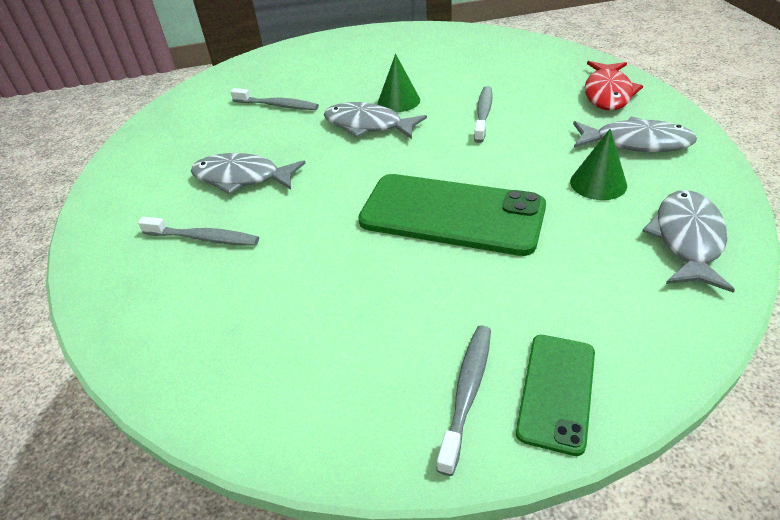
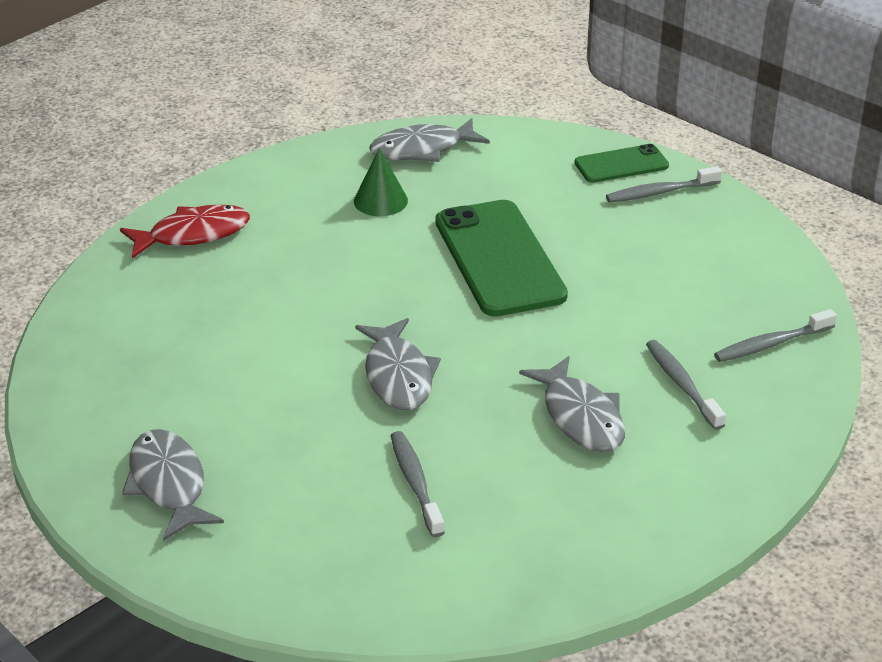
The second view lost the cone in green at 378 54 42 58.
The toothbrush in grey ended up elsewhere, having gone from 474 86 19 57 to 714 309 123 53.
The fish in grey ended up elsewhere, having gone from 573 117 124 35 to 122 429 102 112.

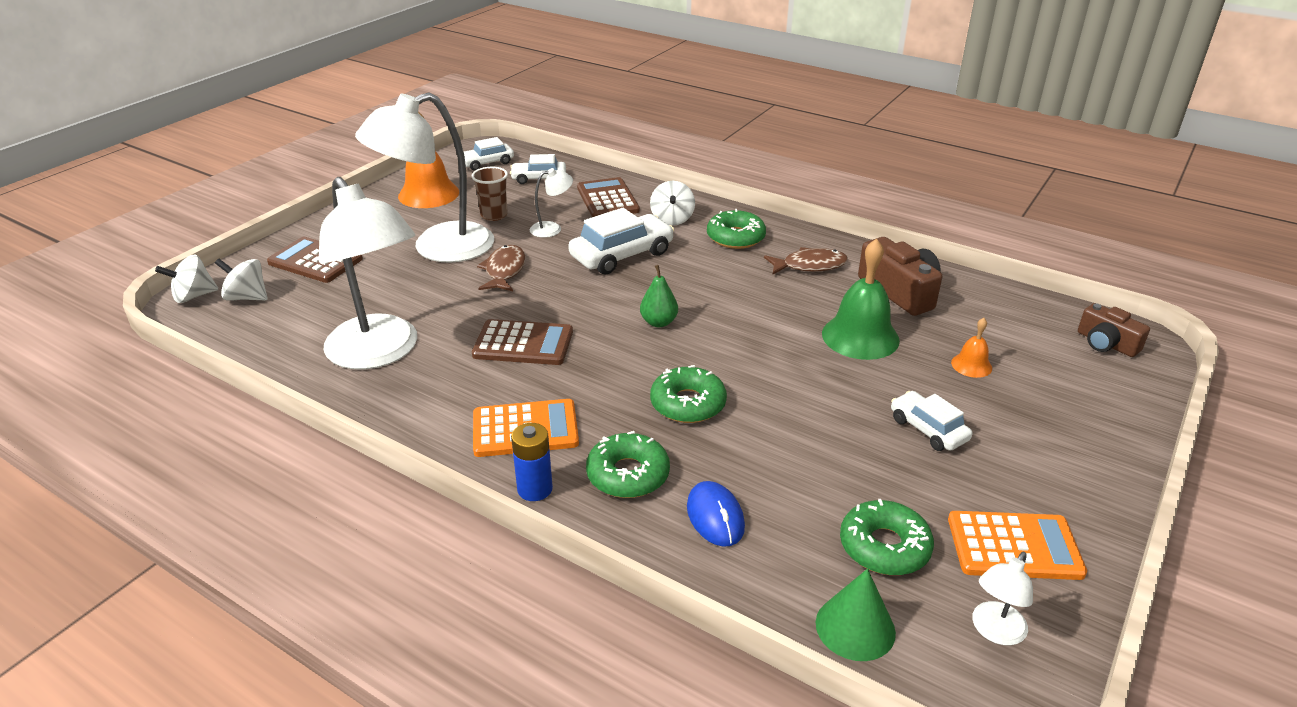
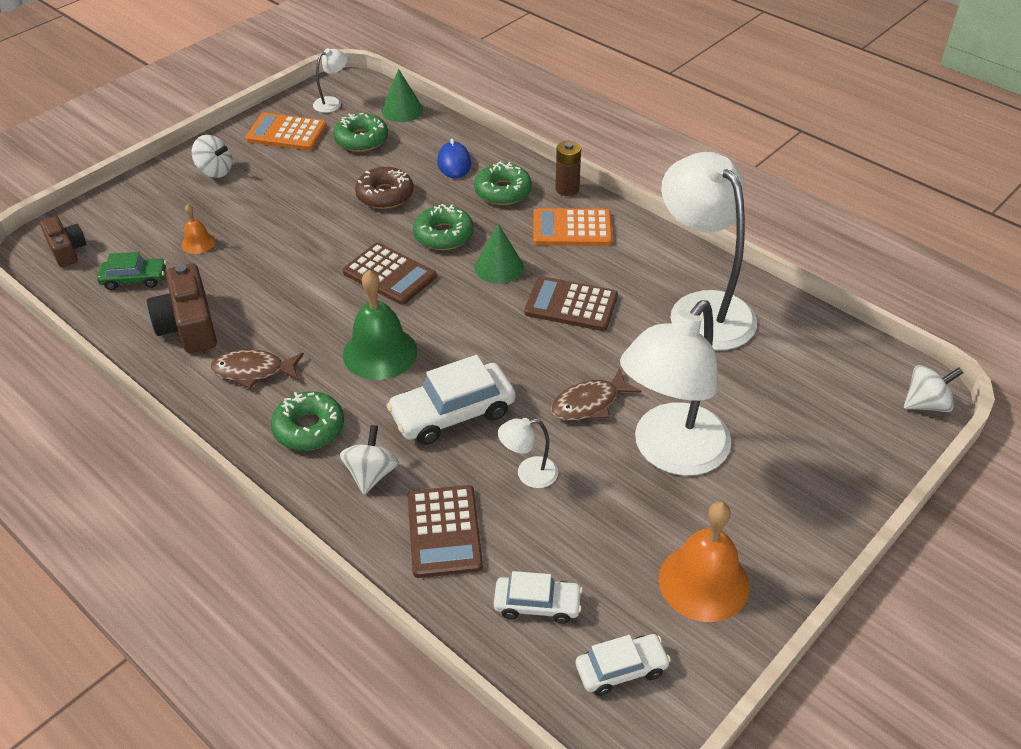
The second view lost the cup in brown at 471 167 37 54.
The second view lost the pear in green at 640 265 38 62.
The second view lost the car in white at 891 391 81 60.
The second view gained the car in green at 97 252 69 38.
The second view gained the donut in brown at 355 167 58 42.
The second view gained the cone in green at 474 224 50 60.
The spinning top in white ended up elsewhere, having gone from 215 259 53 42 to 192 135 40 43.
The calculator in brown ended up elsewhere, having gone from 267 237 96 46 to 343 243 94 62.
The bell in green ended up elsewhere, having gone from 822 238 78 122 to 343 270 75 110.
What was the battery in blue at 511 423 42 78 turned into the battery in brown at 555 141 26 55.
The lamp in white at 355 93 139 170 ended up facing another way, 150 degrees clockwise from before.
The fish in brown at 477 245 49 46 ended up facing another way, 45 degrees clockwise from before.

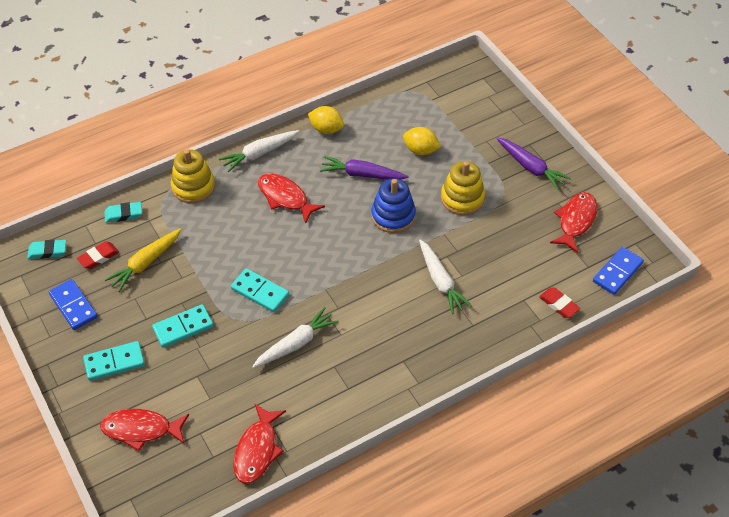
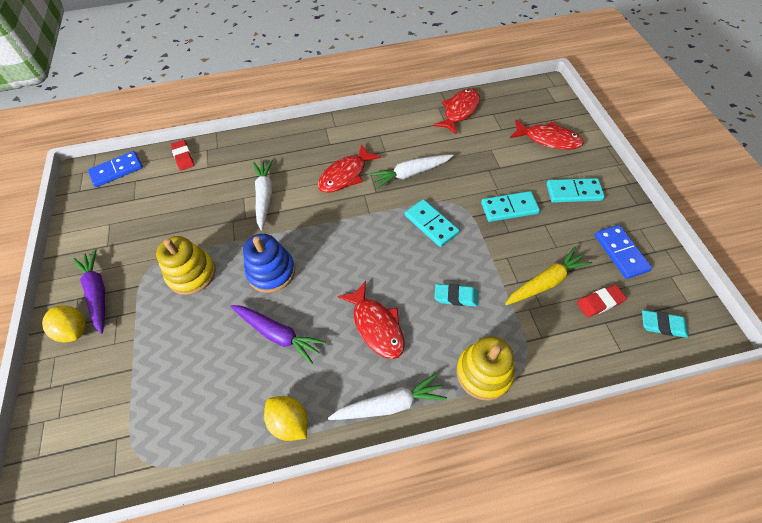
The eraser in turquoise ended up elsewhere, having gone from 104 202 38 21 to 435 284 43 23.
The lemon in yellow ended up elsewhere, having gone from 403 127 38 28 to 42 305 43 37.
The fish in red ended up elsewhere, having gone from 550 192 47 61 to 318 144 63 49.

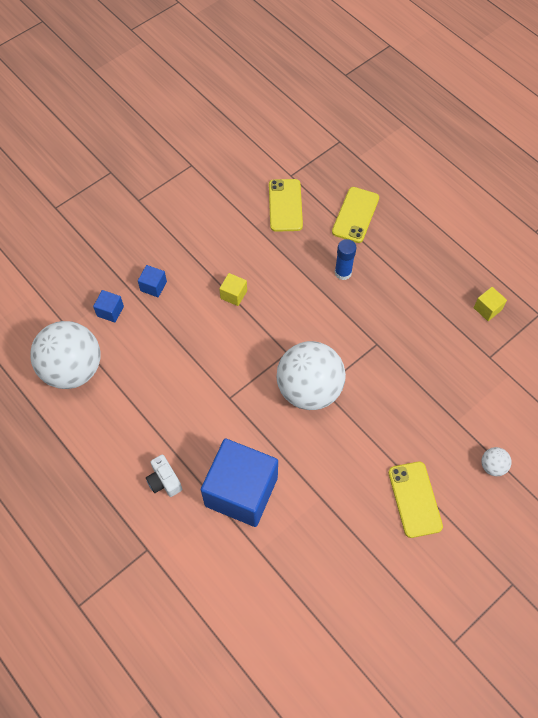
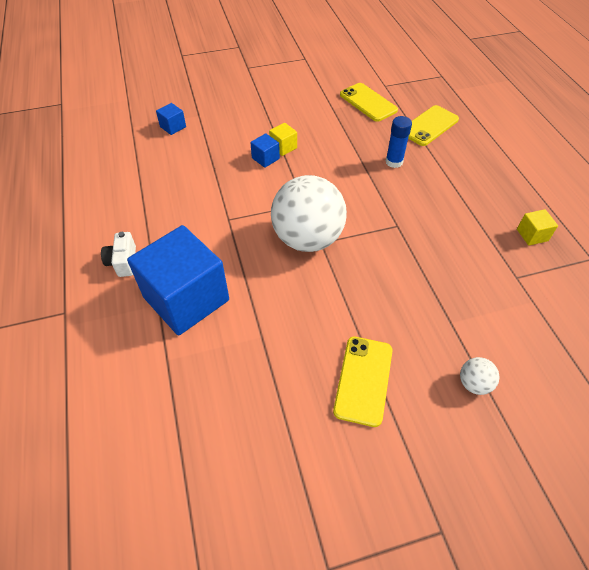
The second view lost the ball in white at 30 321 71 68.
The cube in blue ended up elsewhere, having gone from 138 265 29 32 to 250 133 30 35.
The phone in yellow at 269 179 34 53 ended up facing another way, 60 degrees counterclockwise from before.

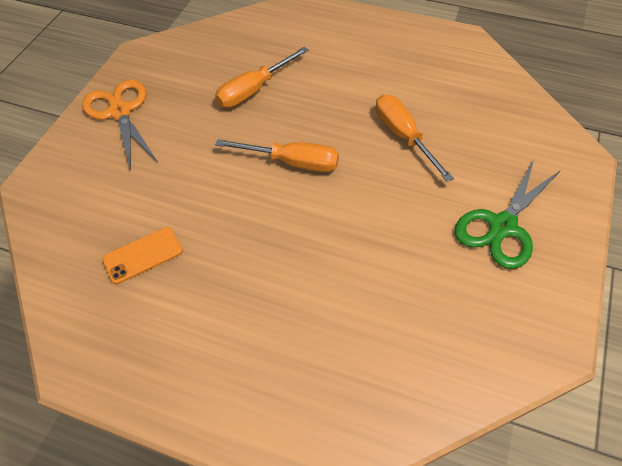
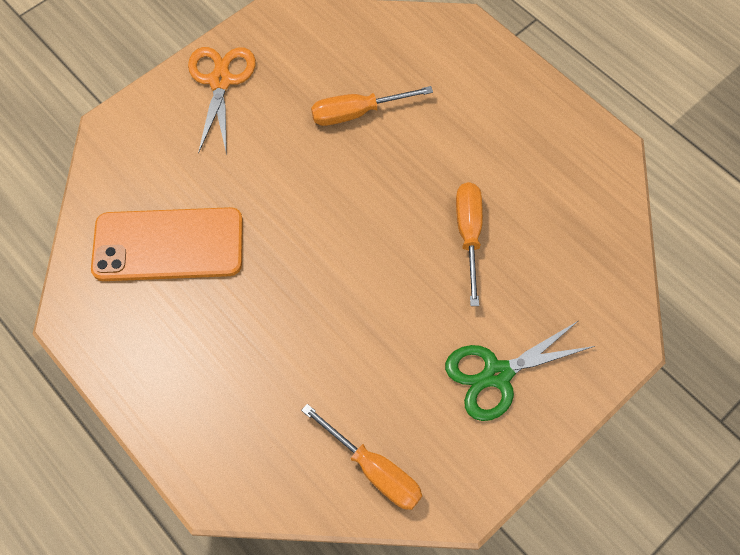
The screwdriver in orange ended up elsewhere, having gone from 215 139 124 33 to 301 404 121 106.
The size of the phone in orange at 102 227 81 57 changed by a factor of 2.07.

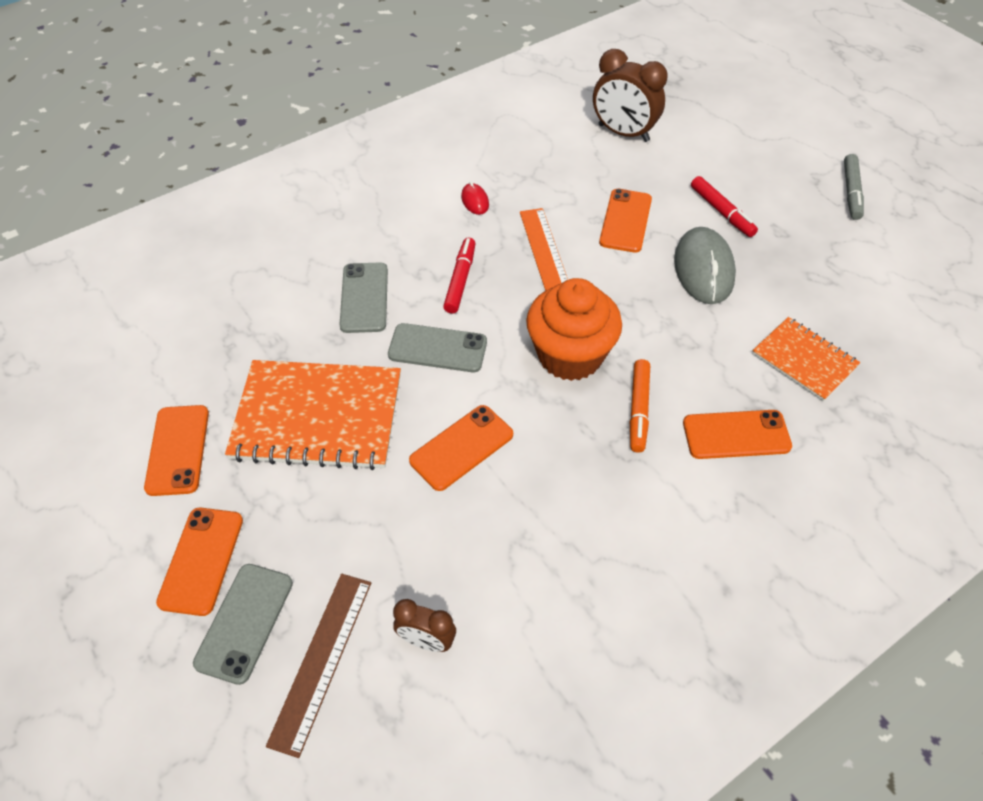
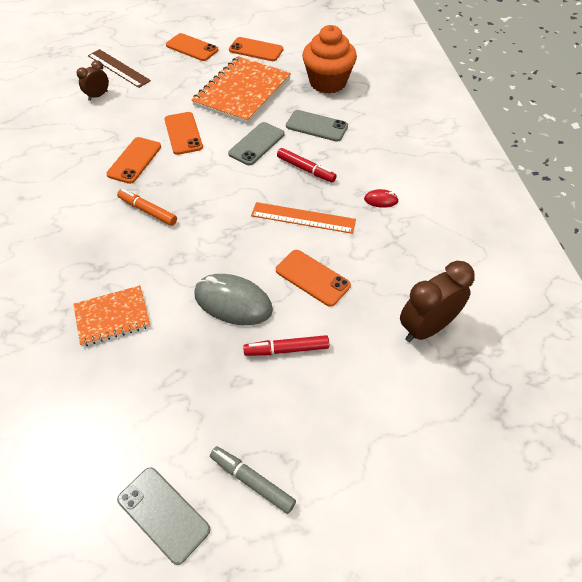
The phone in grey ended up elsewhere, having gone from 193 564 100 121 to 117 467 93 98.
The cupcake in orange ended up elsewhere, having gone from 526 278 96 103 to 302 25 55 69.
The phone in orange ended up elsewhere, having gone from 683 410 109 49 to 106 137 55 47.

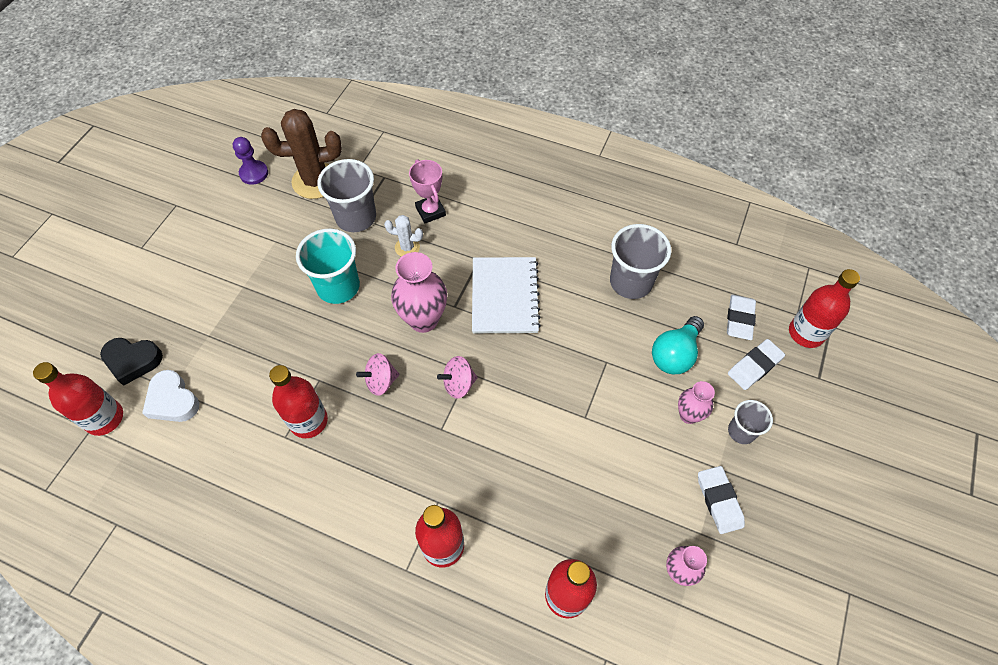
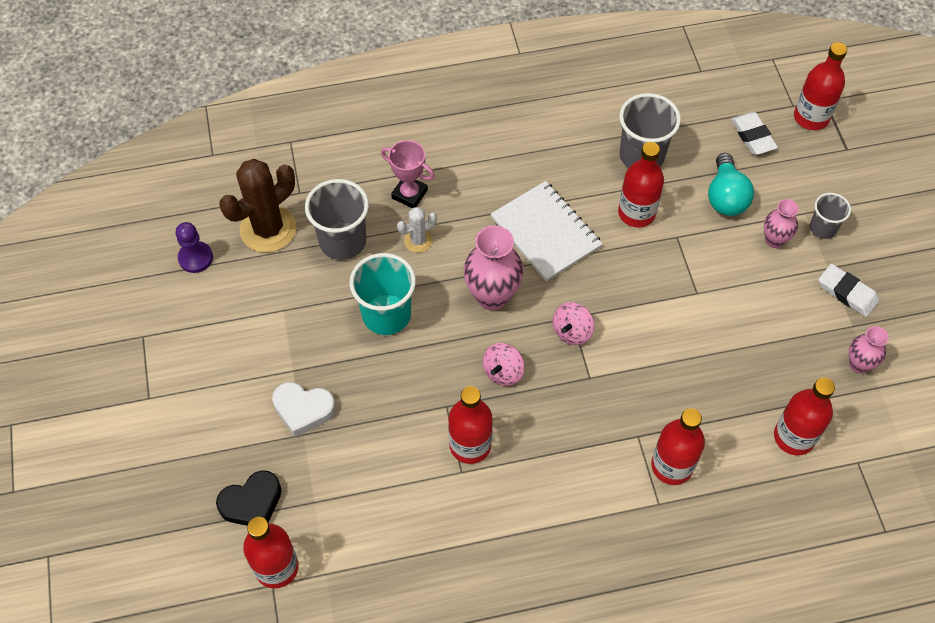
The second view lost the eraser in white at 728 339 57 51.
The second view gained the bottle in red at 618 142 46 85.
The heart in white ended up elsewhere, having gone from 142 370 57 52 to 272 382 64 55.

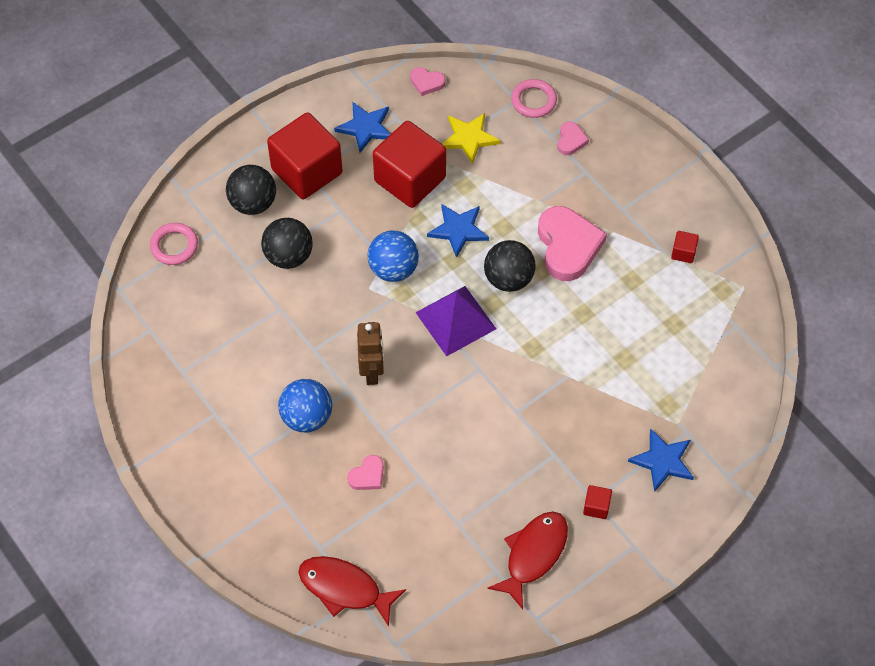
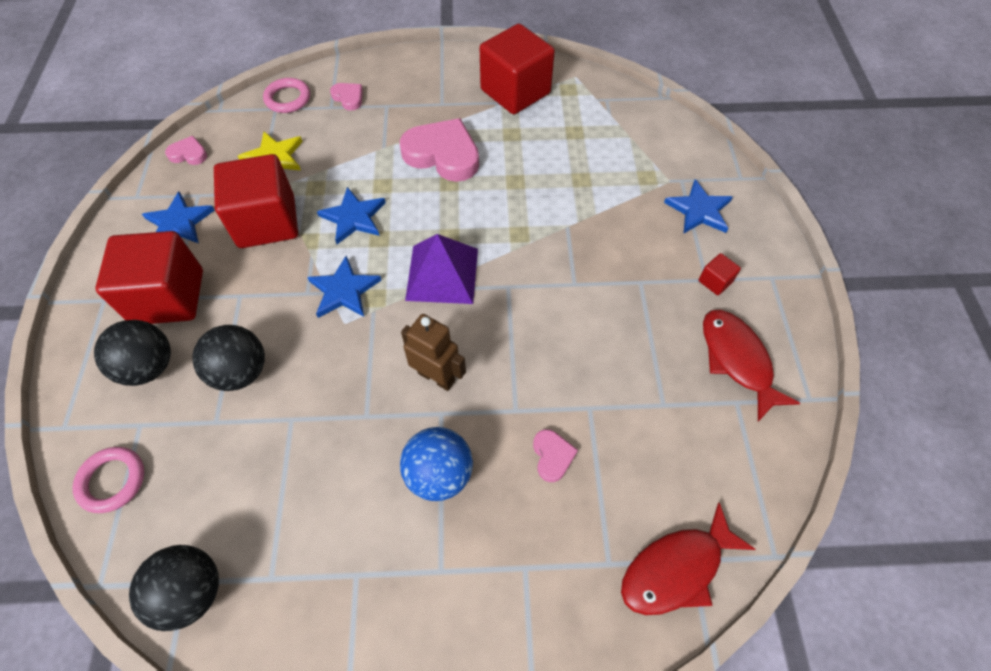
The ball in black ended up elsewhere, having gone from 484 240 52 52 to 129 545 90 86.
Where the ball in blue stood at 367 231 52 51, the star in blue came to stand at 307 255 74 63.
The heart in pink at 410 67 35 29 ended up facing another way, 135 degrees counterclockwise from before.
The size of the cube in red at 671 231 28 32 changed by a factor of 2.47.

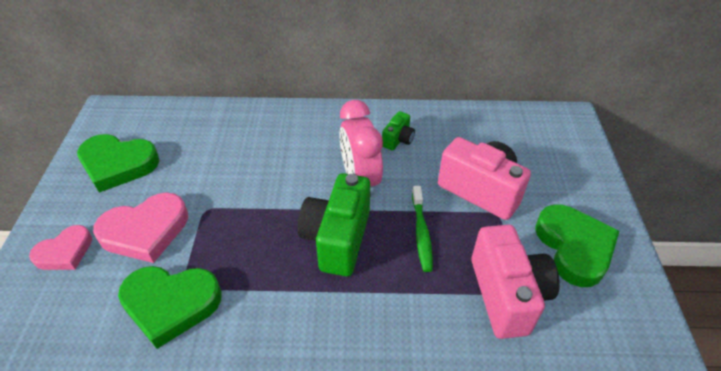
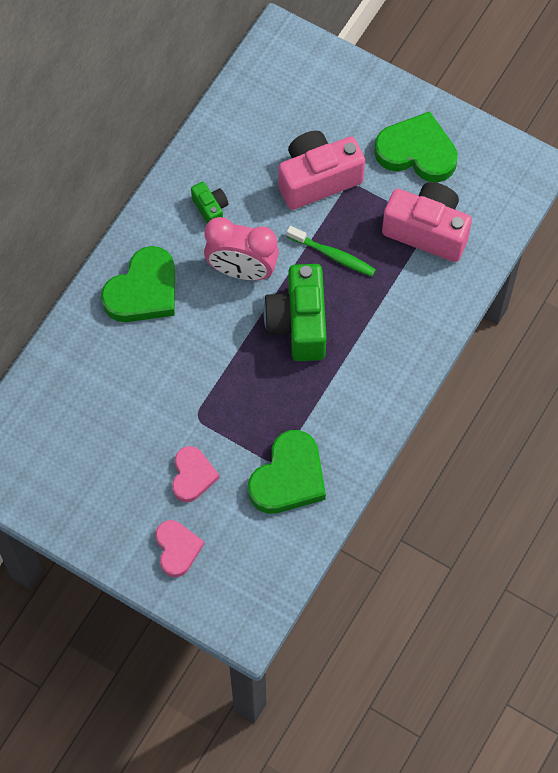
The heart in green ended up elsewhere, having gone from 77 134 83 59 to 101 246 74 76.
The camera in green at 298 173 72 103 ended up facing another way, 45 degrees clockwise from before.
The size of the heart in pink at 93 192 95 71 changed by a factor of 0.62.

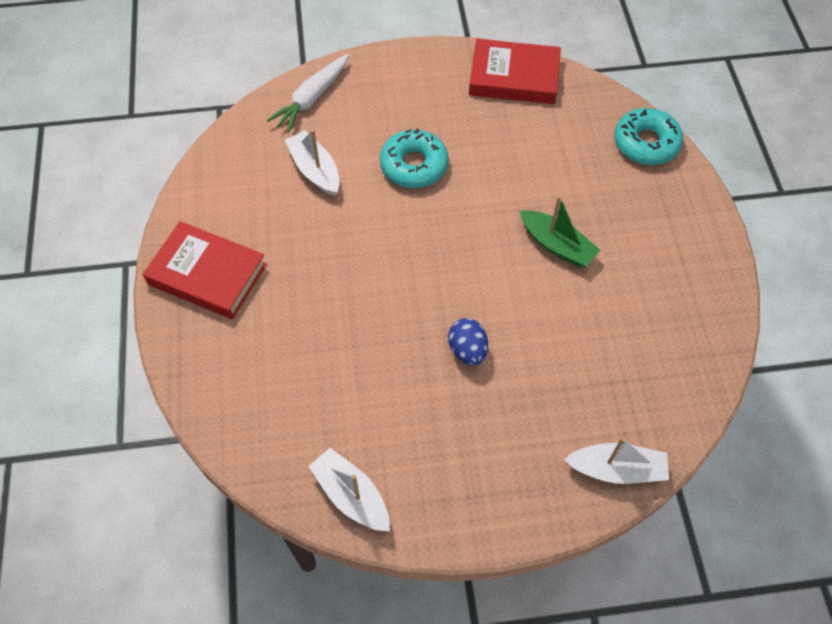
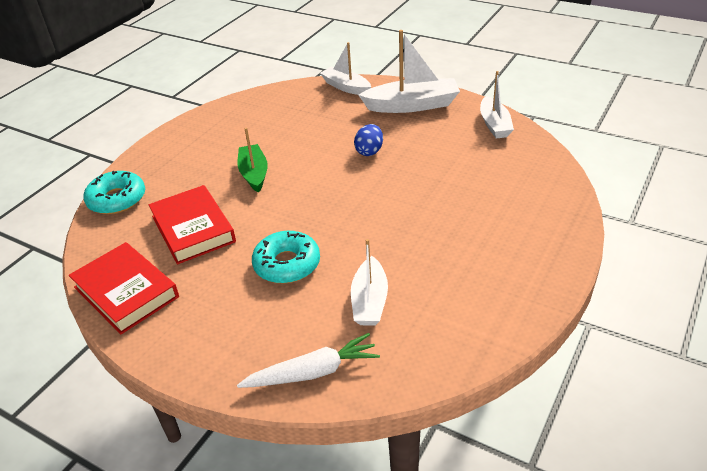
The second view gained the boat in white at 359 30 101 83.
The book in red ended up elsewhere, having gone from 143 221 124 98 to 149 185 87 79.

